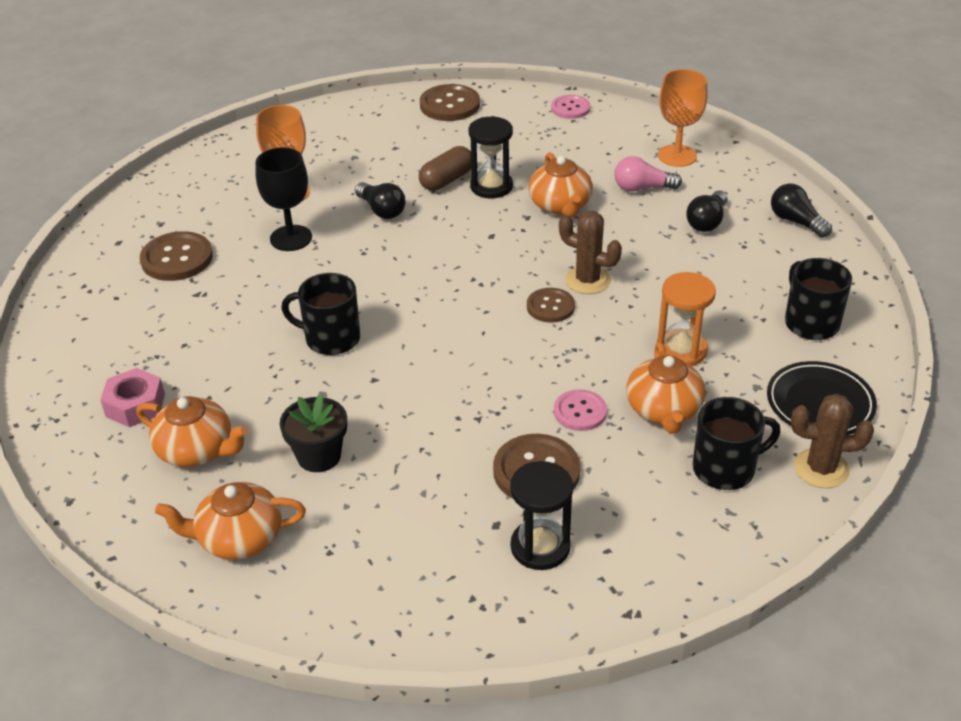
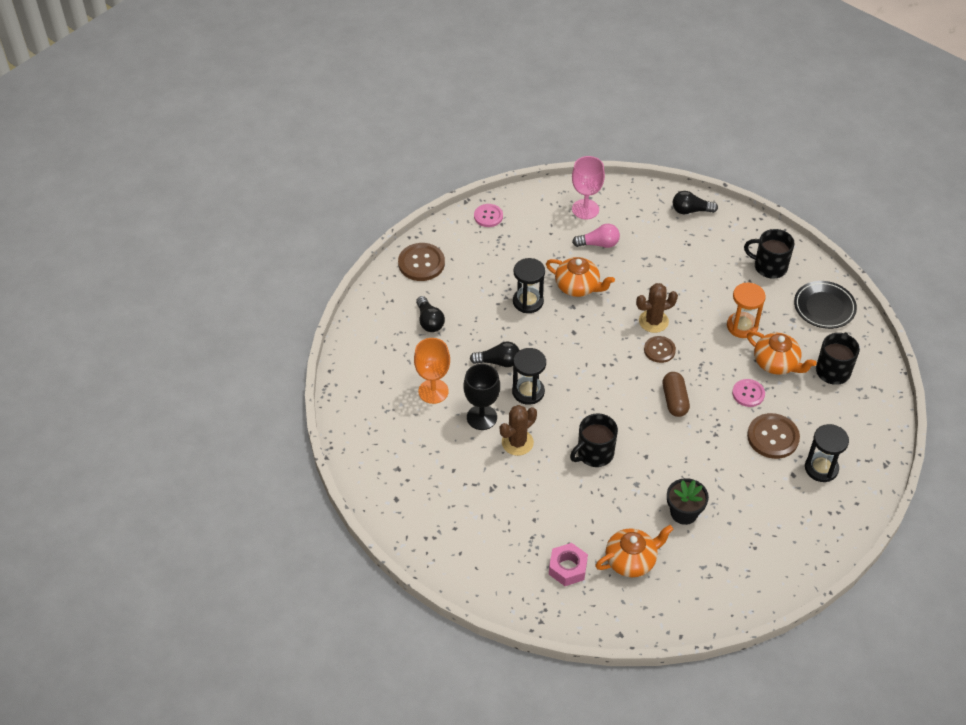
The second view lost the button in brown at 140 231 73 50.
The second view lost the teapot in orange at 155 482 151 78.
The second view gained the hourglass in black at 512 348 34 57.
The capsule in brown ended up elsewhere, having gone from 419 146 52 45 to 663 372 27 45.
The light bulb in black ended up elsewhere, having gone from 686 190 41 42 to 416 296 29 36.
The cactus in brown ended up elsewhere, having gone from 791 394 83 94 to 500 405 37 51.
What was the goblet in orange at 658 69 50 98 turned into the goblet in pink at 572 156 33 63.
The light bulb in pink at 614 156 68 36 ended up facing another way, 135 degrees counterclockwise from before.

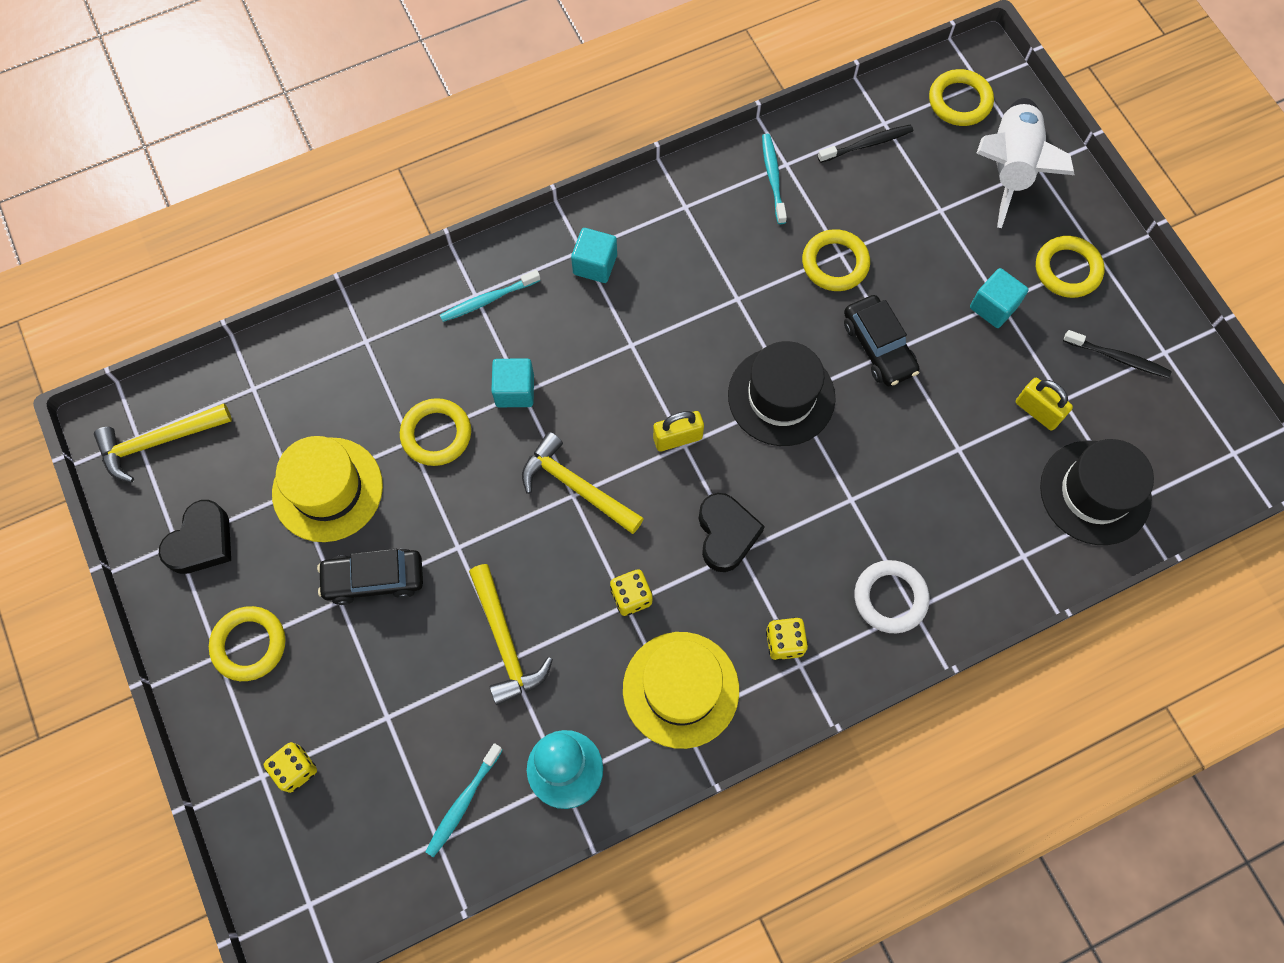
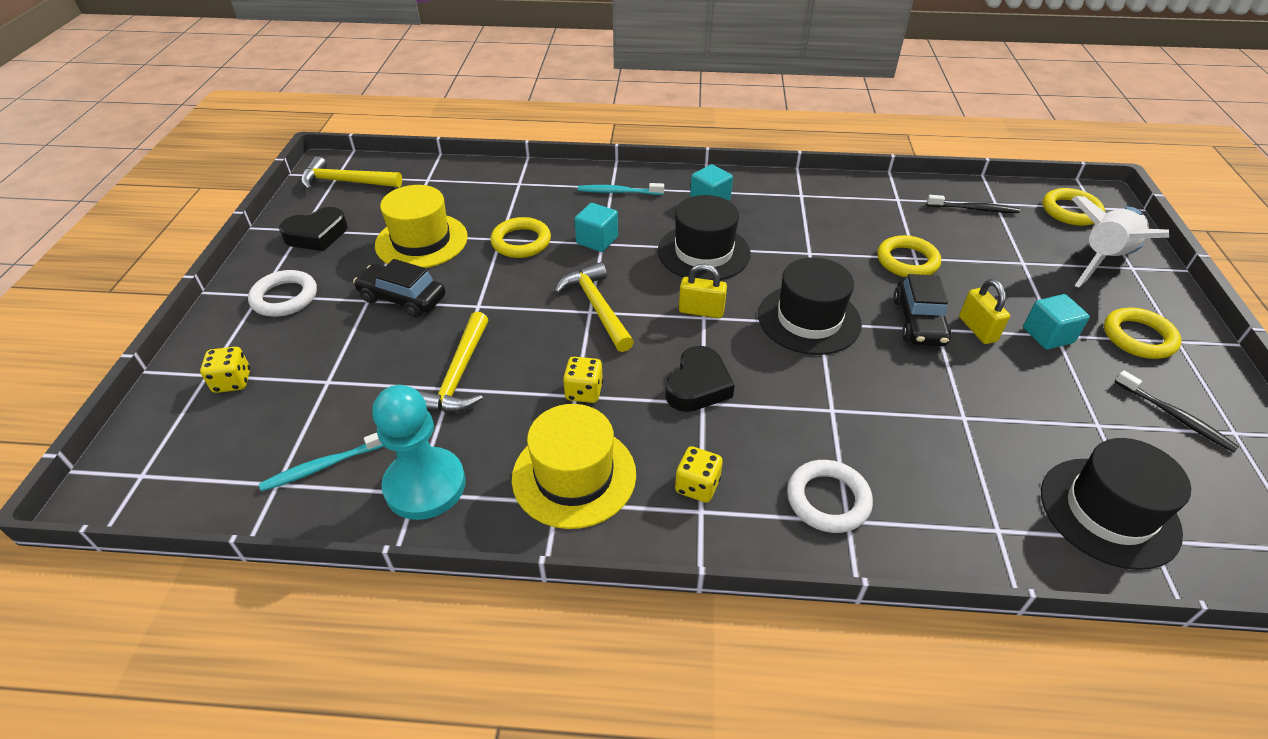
The second view lost the toothbrush in turquoise at 762 134 25 90.
The second view gained the hat in black at 658 195 92 85.
The padlock in yellow ended up elsewhere, having gone from 1016 378 57 53 to 959 279 51 65.
What was the ring in yellow at 209 606 76 75 turned into the ring in white at 248 270 69 47.

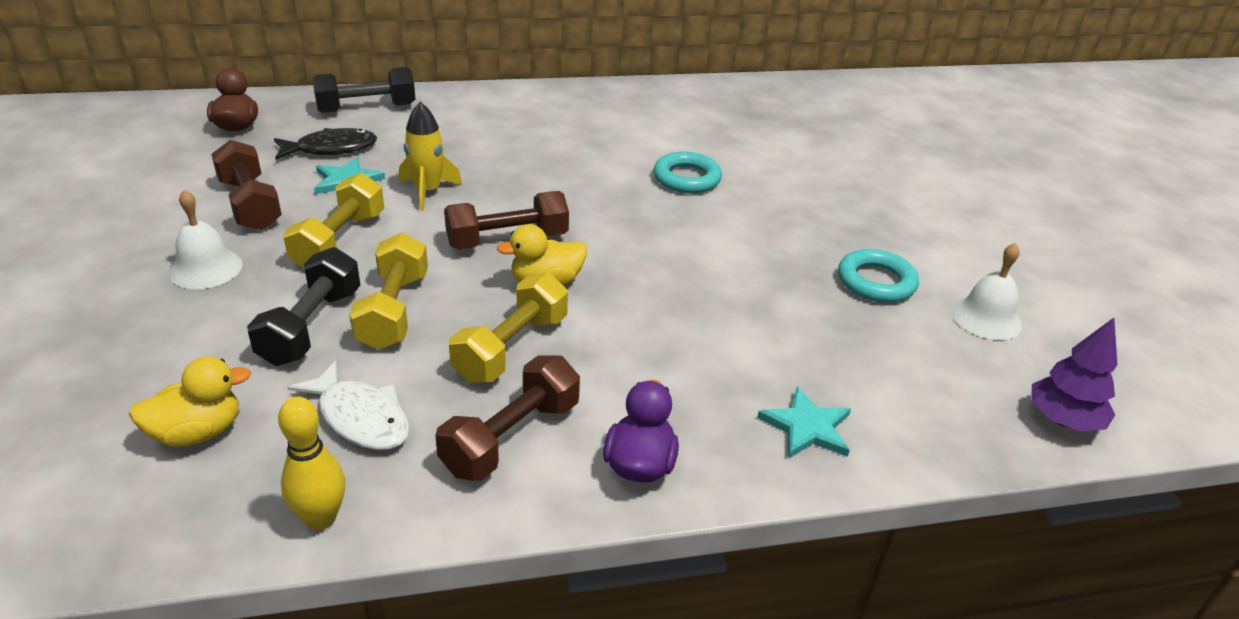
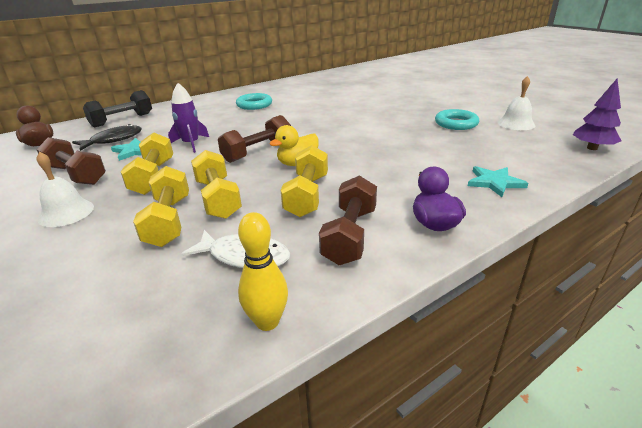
The second view lost the duck in yellow at 129 357 122 90.
The ring in turquoise ended up elsewhere, having gone from 653 152 69 41 to 236 93 36 17.
What was the dumbbell in black at 247 247 113 119 turned into the dumbbell in yellow at 133 166 56 81.
What was the rocket in yellow at 399 102 63 109 turned into the rocket in purple at 168 83 41 70.

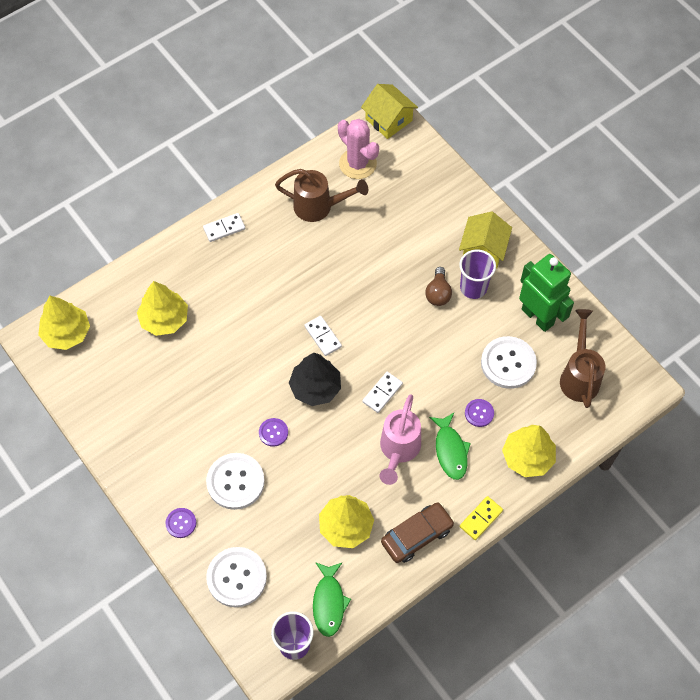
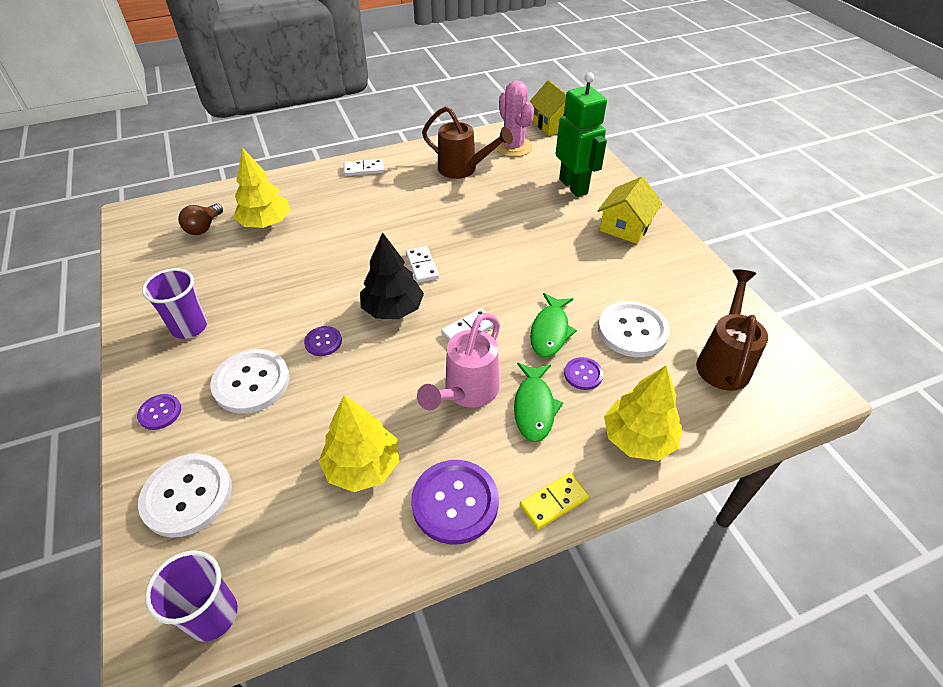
The second view lost the tree in yellow at 38 296 52 54.
The fish in green ended up elsewhere, having gone from 313 562 38 75 to 530 293 47 64.
The light bulb in brown ended up elsewhere, having gone from 425 267 27 39 to 178 203 45 32.
The cup in purple ended up elsewhere, having gone from 459 249 37 50 to 142 268 65 71.
The robot in green ended up elsewhere, having gone from 519 254 55 78 to 556 72 51 125.
Where the car in brown stood at 381 502 73 61, the button in purple came to stand at 411 460 88 85.

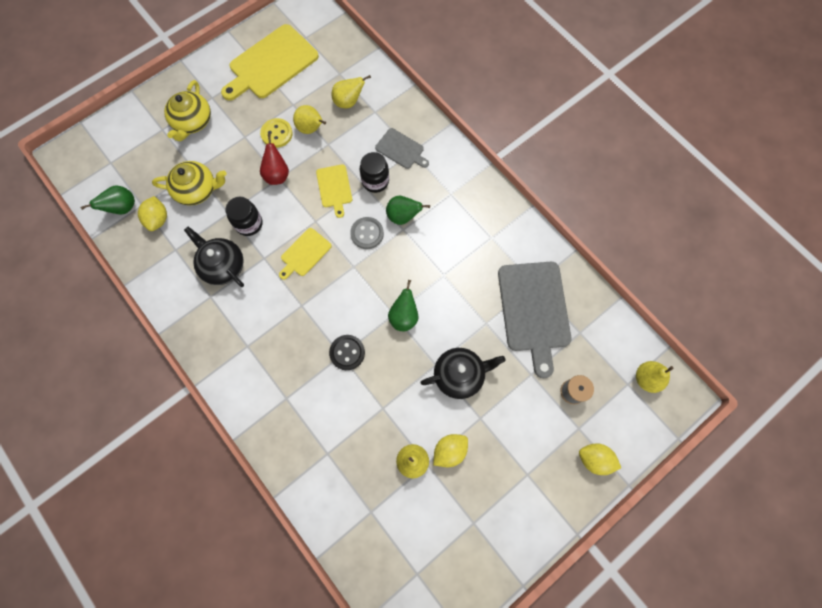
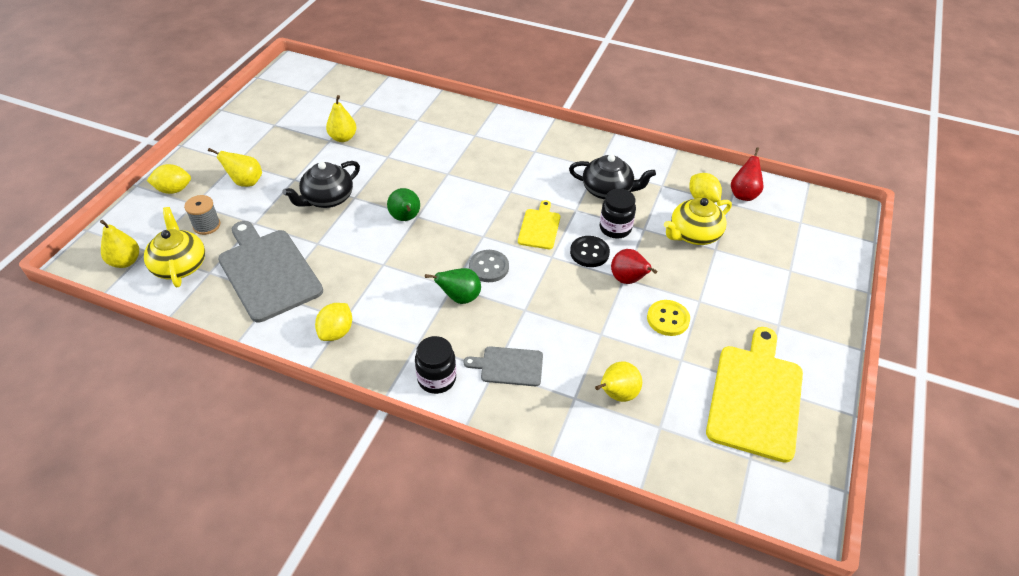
The second view lost the cutting board in yellow at 316 164 36 54.
The teapot in yellow ended up elsewhere, having gone from 164 80 47 61 to 144 207 61 80.
The pear in yellow ended up elsewhere, having gone from 293 105 33 29 to 208 148 54 39.
The button in black ended up elsewhere, having gone from 329 335 36 35 to 570 236 40 31.
The jar in black ended up elsewhere, having gone from 360 152 29 41 to 415 336 41 58.
The lemon in yellow ended up elsewhere, having gone from 433 434 35 33 to 315 303 37 38.
What was the pear in green at 81 185 54 30 turned into the pear in red at 731 147 32 54.

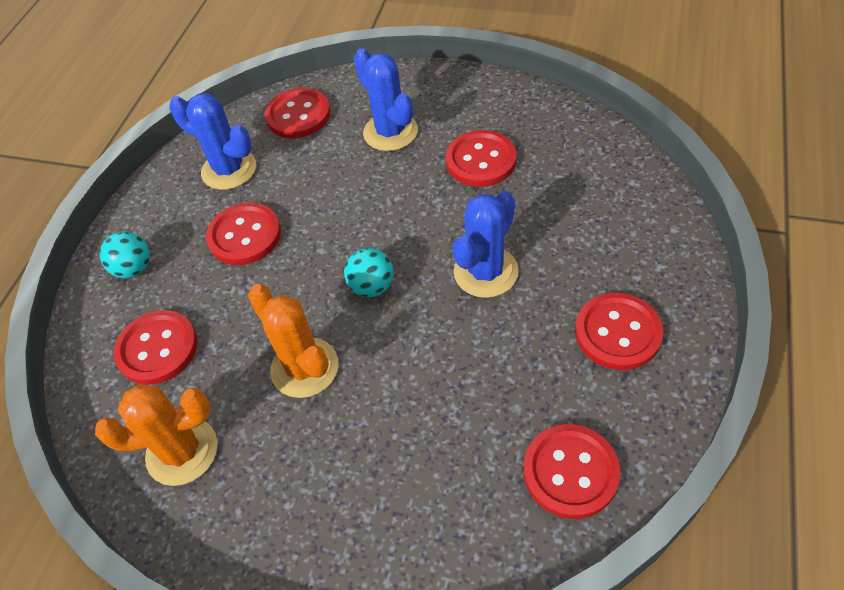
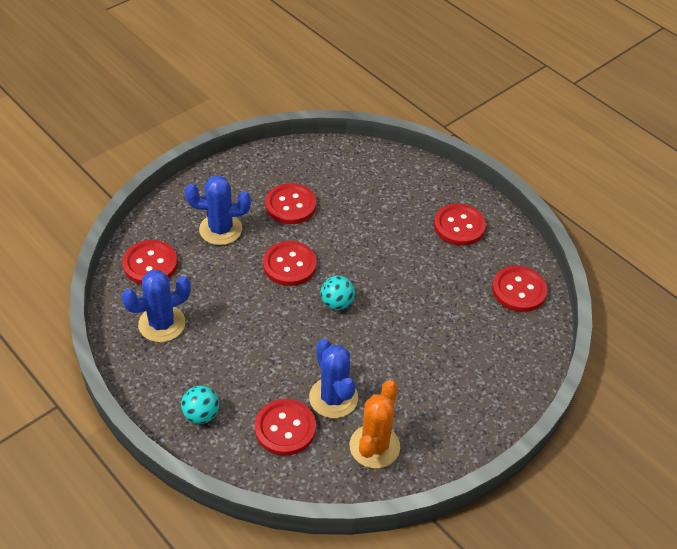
The second view lost the cactus in orange at 248 284 90 114.
The button in red ended up elsewhere, having gone from 206 203 75 62 to 263 241 54 45.
The cactus in blue ended up elsewhere, having gone from 453 191 66 107 to 309 339 49 79.

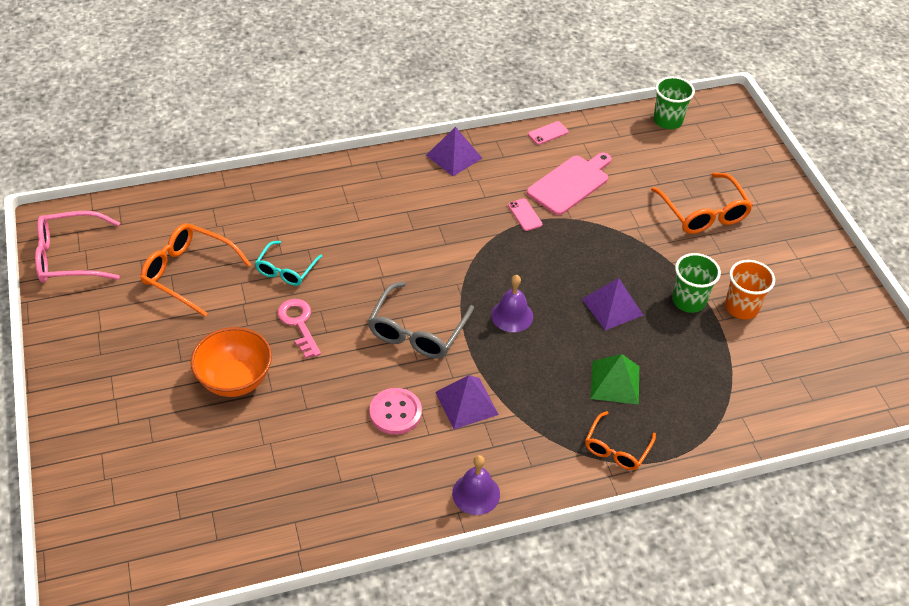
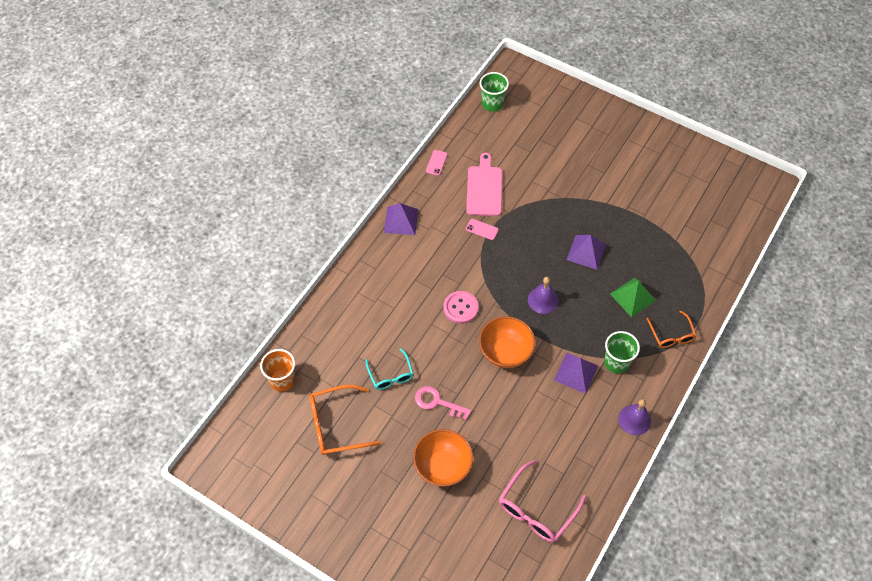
The second view lost the glasses in orange at 651 173 102 61.
The glasses in pink ended up elsewhere, having gone from 35 211 85 72 to 499 460 87 83.
The button in pink ended up elsewhere, having gone from 369 388 53 47 to 443 291 36 33.
The cup in green ended up elsewhere, having gone from 672 253 49 60 to 604 331 36 43.
The cup in orange ended up elsewhere, having gone from 725 260 50 59 to 260 349 36 43.
Where the glasses in grey stood at 368 282 106 77, the bowl in orange came to stand at 479 316 56 52.

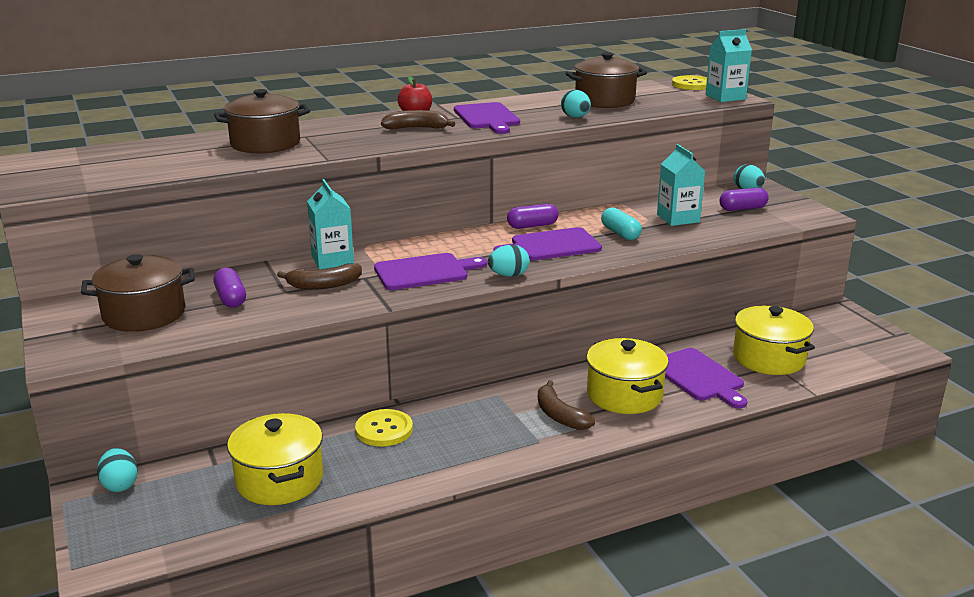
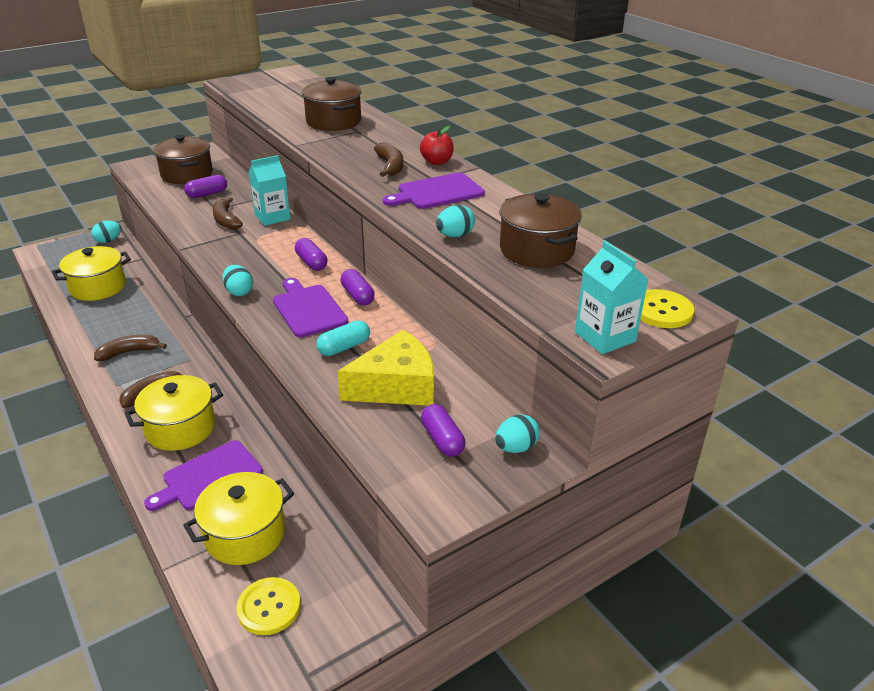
The second view lost the cutting board in purple at 374 253 113 37.
The second view gained the banana in brown at 94 335 73 26.
The second view gained the capsule in purple at 295 238 32 33.
The button in yellow ended up elsewhere, having gone from 355 409 58 38 to 236 577 65 58.
Where the carton in turquoise stood at 657 144 48 82, the cheese in yellow came to stand at 337 330 97 76.

